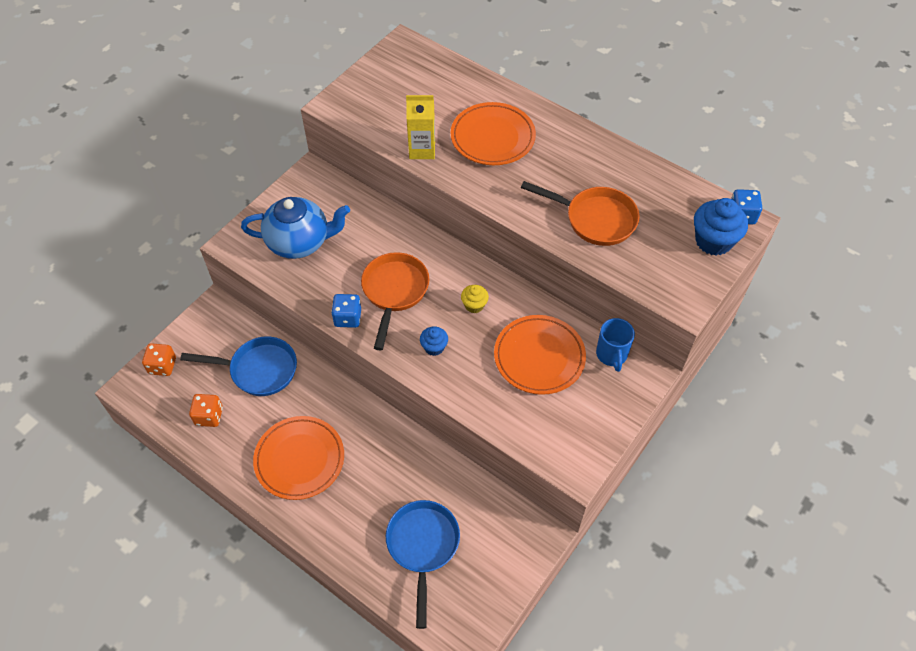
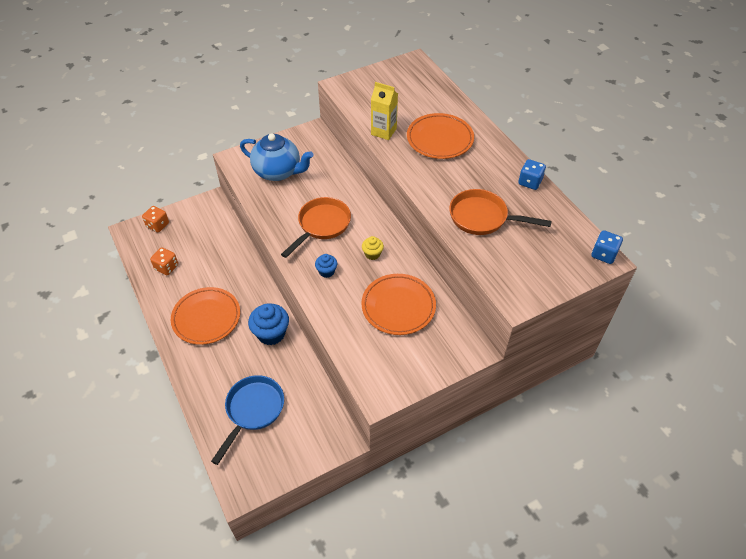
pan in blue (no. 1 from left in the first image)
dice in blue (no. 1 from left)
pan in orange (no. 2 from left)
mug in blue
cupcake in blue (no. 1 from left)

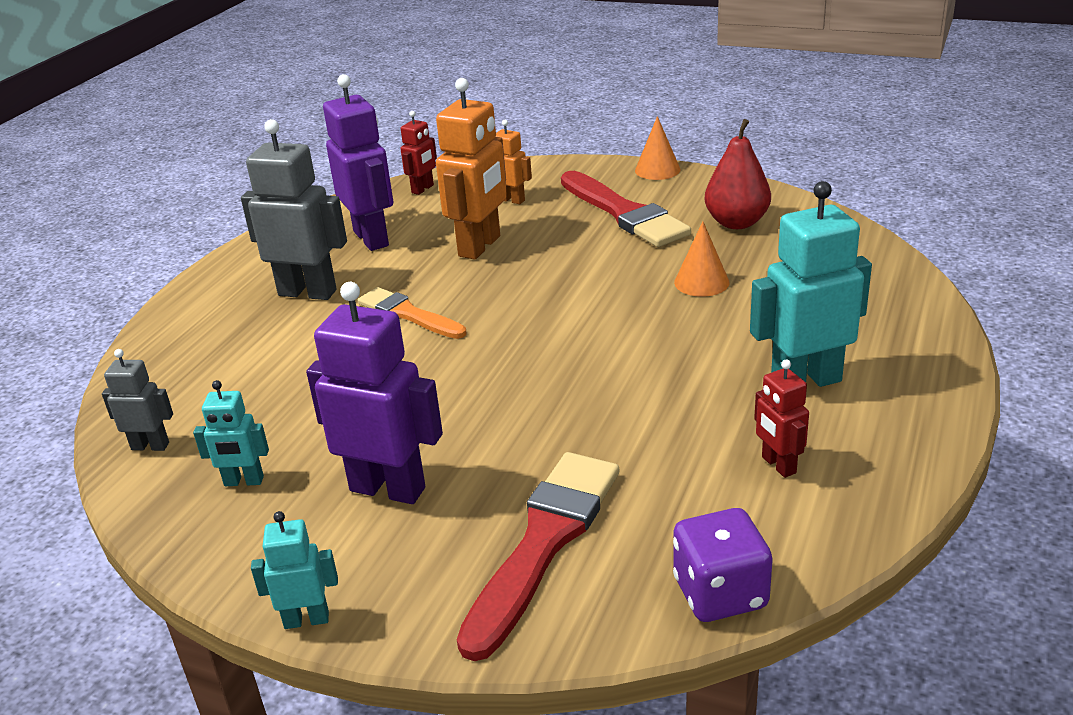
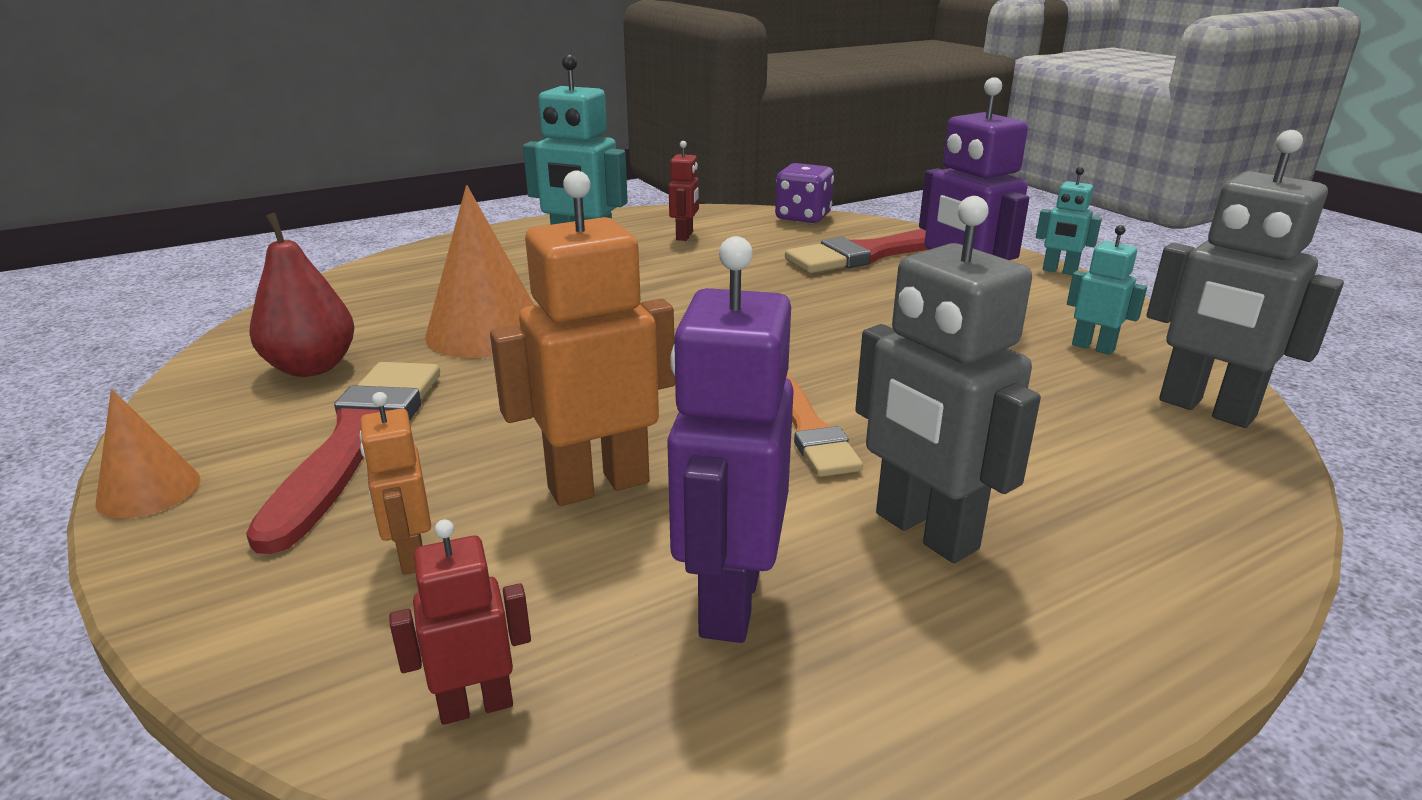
robot in grey (no. 2 from left)
cone in orange (no. 2 from left)

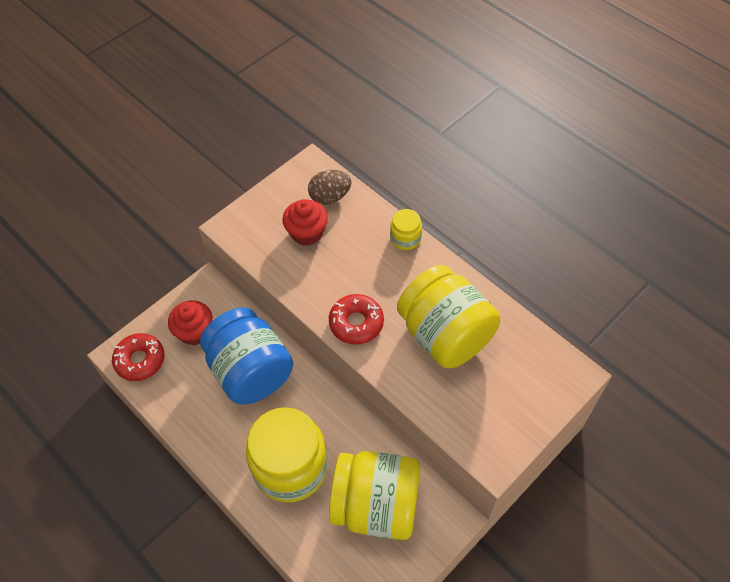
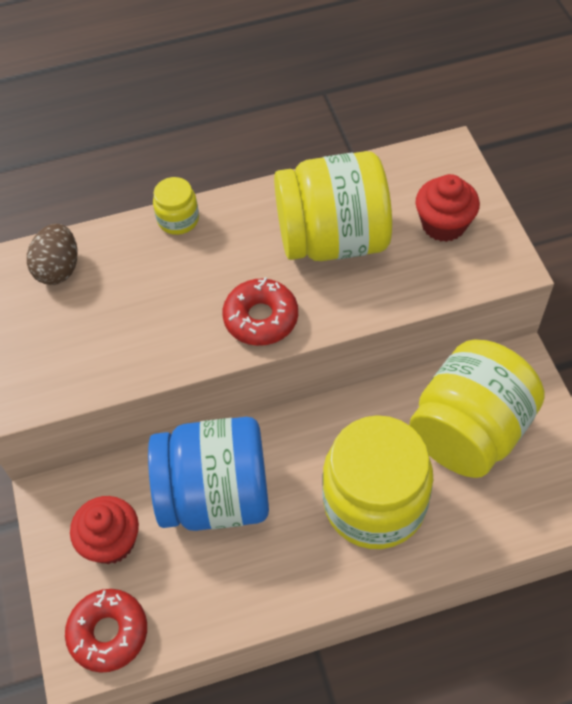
cupcake in red (no. 2 from left)

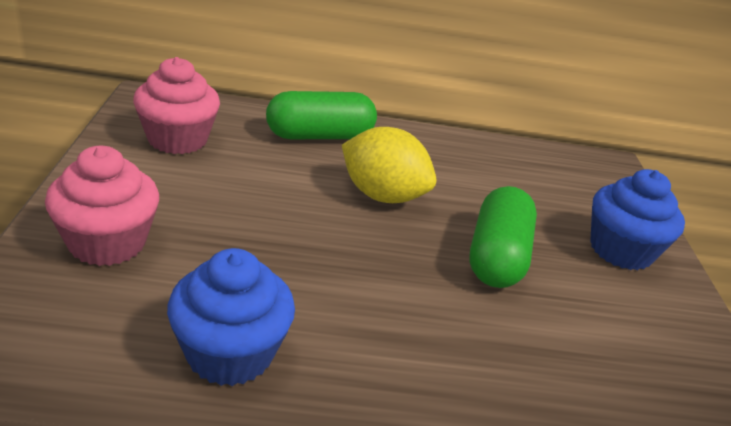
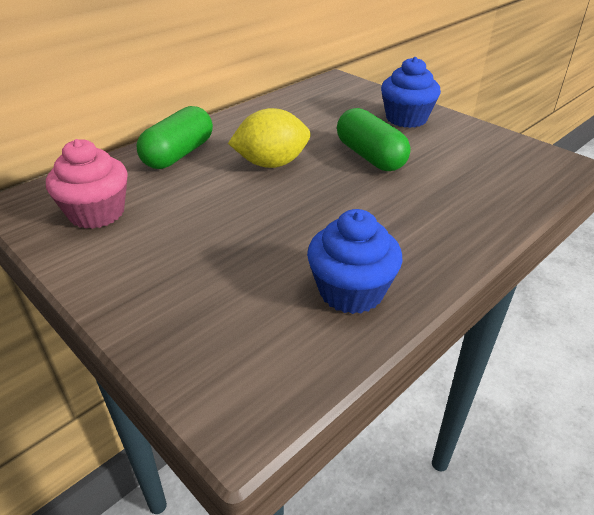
cupcake in pink (no. 1 from left in the first image)

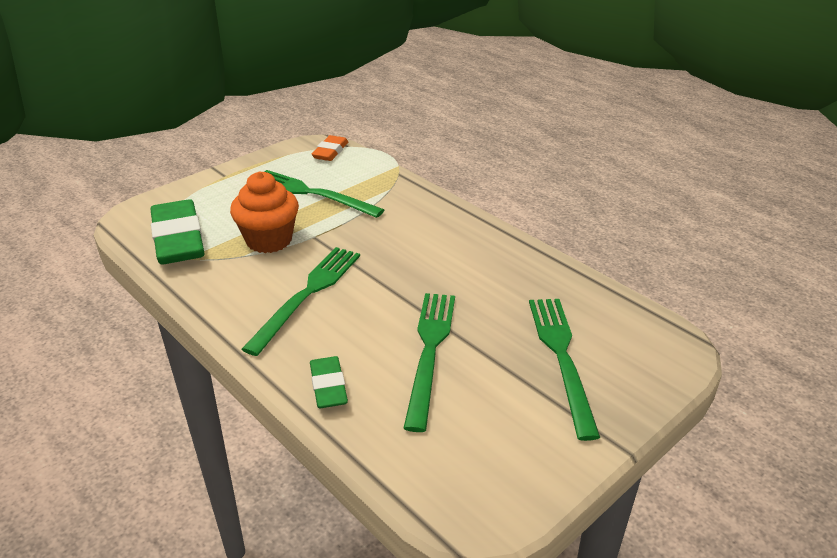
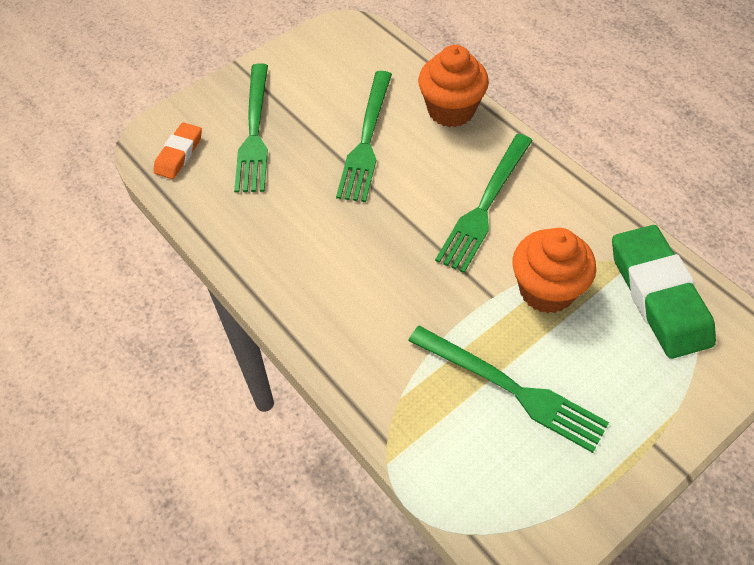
cupcake in orange (no. 1 from left)
eraser in orange

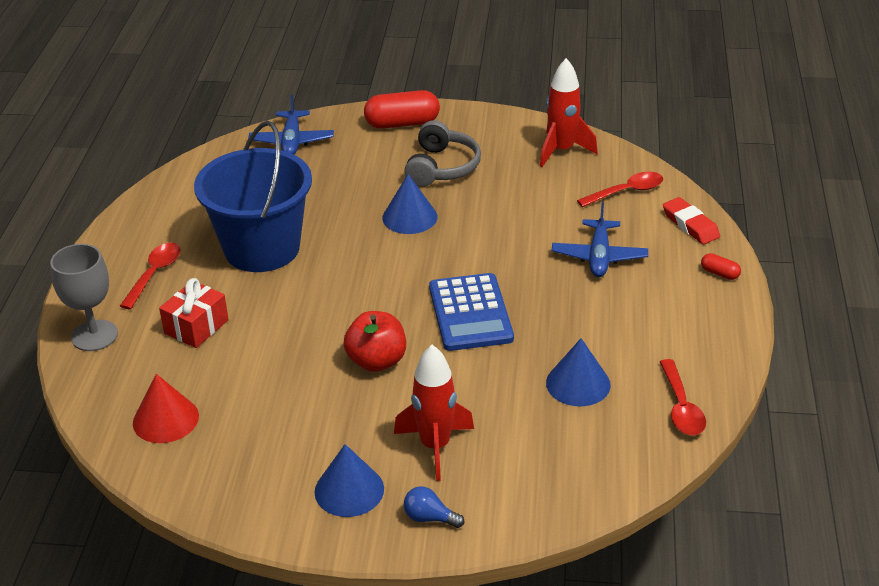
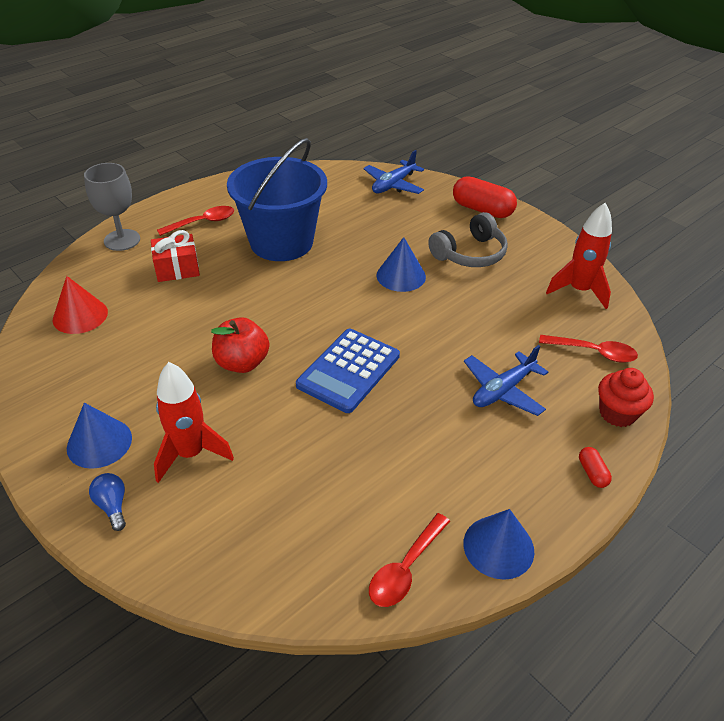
cone in blue (no. 3 from left)
cupcake in red

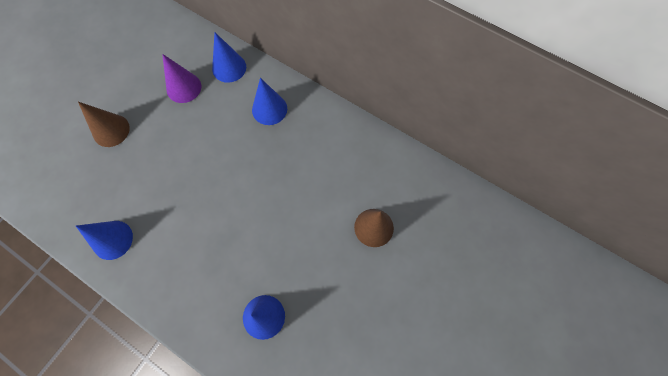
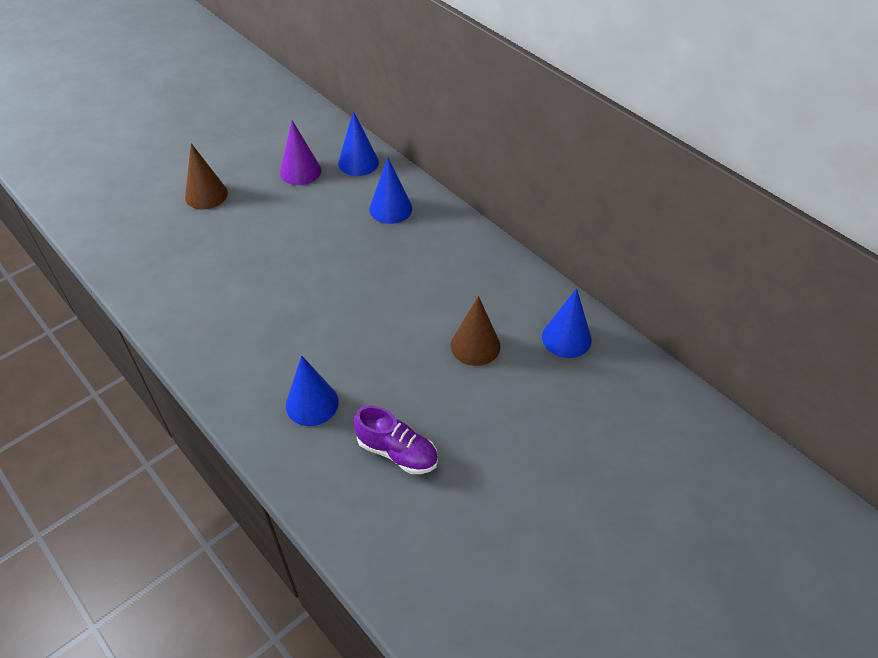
cone in blue (no. 4 from left)
shoe in purple

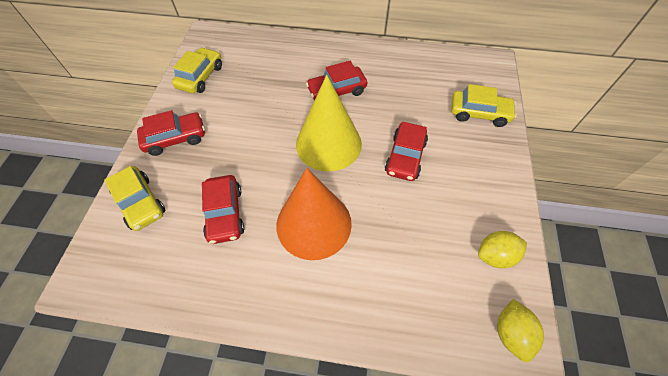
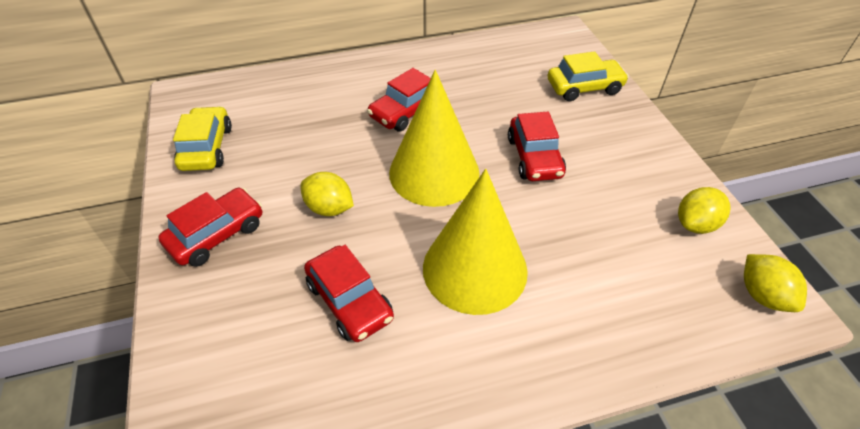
car in yellow (no. 1 from left in the first image)
cone in yellow (no. 2 from left)
lemon in yellow (no. 1 from left)

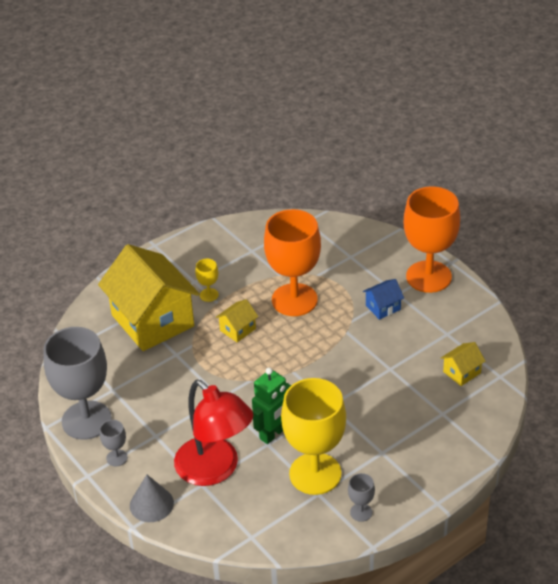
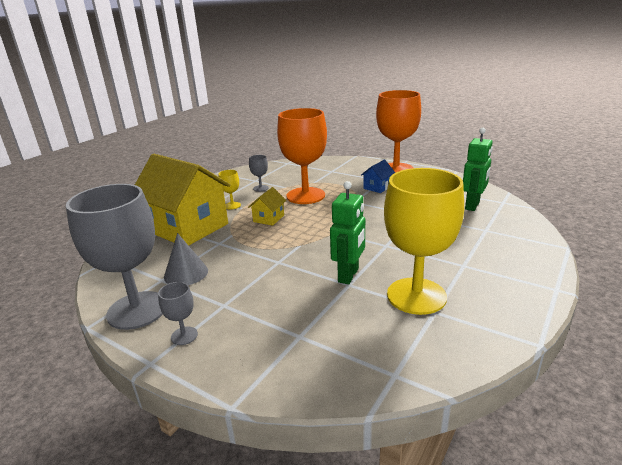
cone in grey
lamp in red
goblet in grey (no. 3 from left)
robot in green (no. 2 from left)

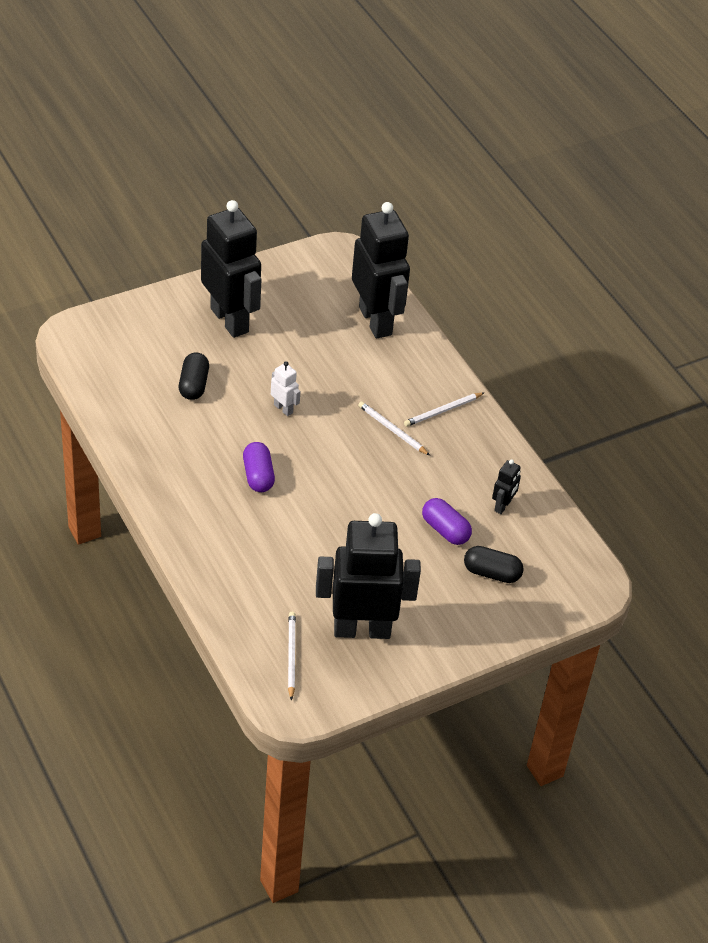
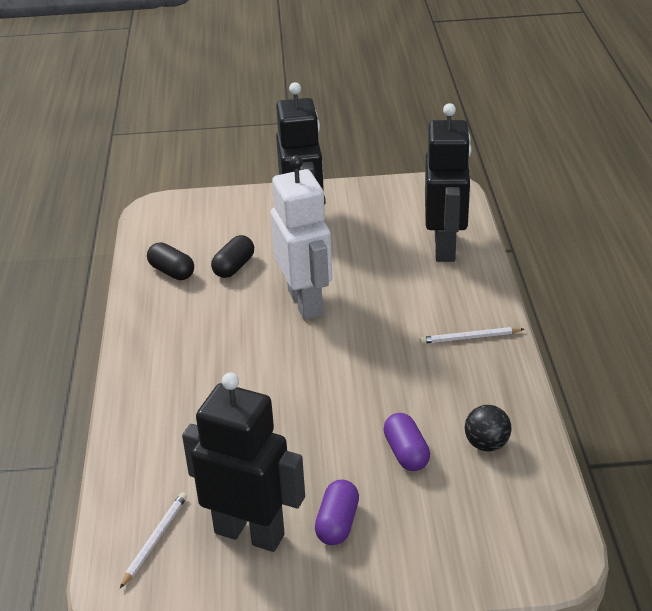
capsule in purple (no. 1 from left)
robot in white
pencil in white (no. 2 from left in the first image)
capsule in black (no. 1 from left)
ball in black

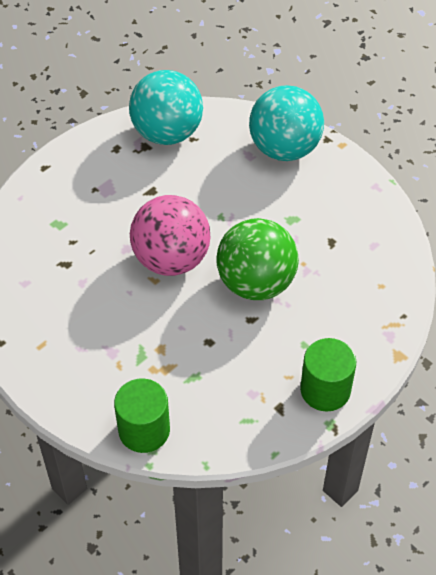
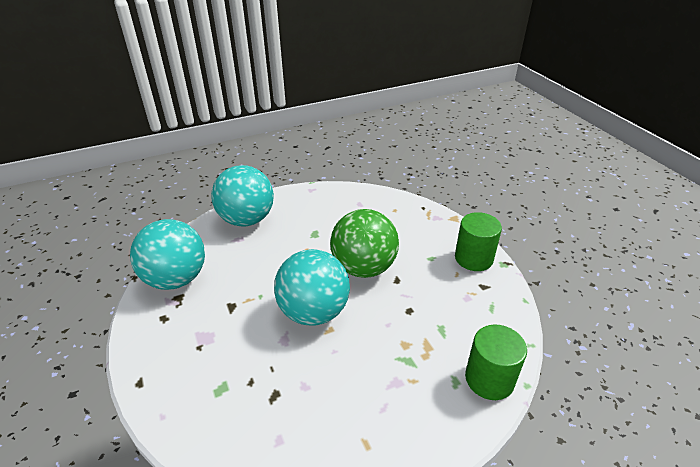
ball in turquoise (no. 3 from left)

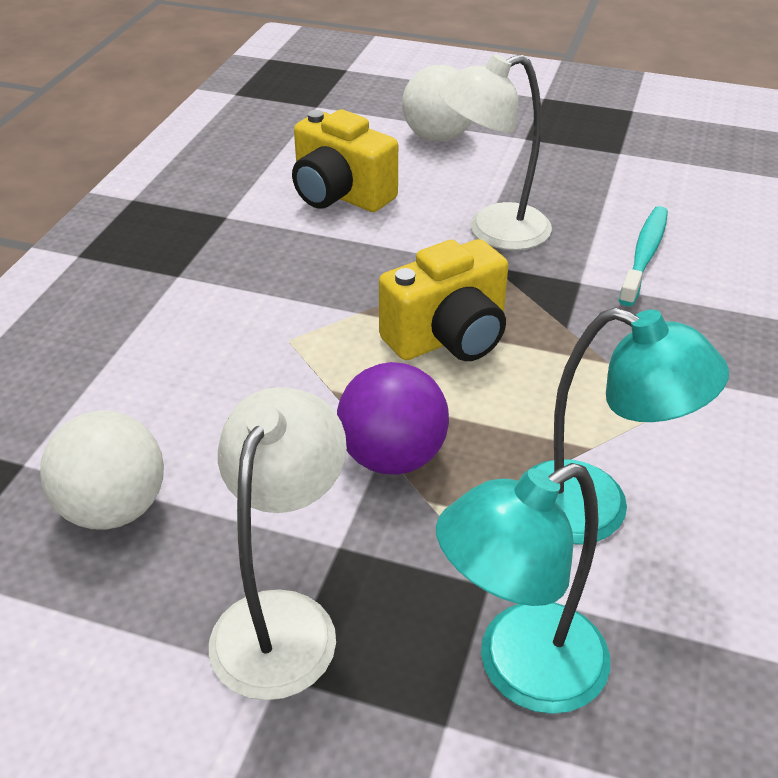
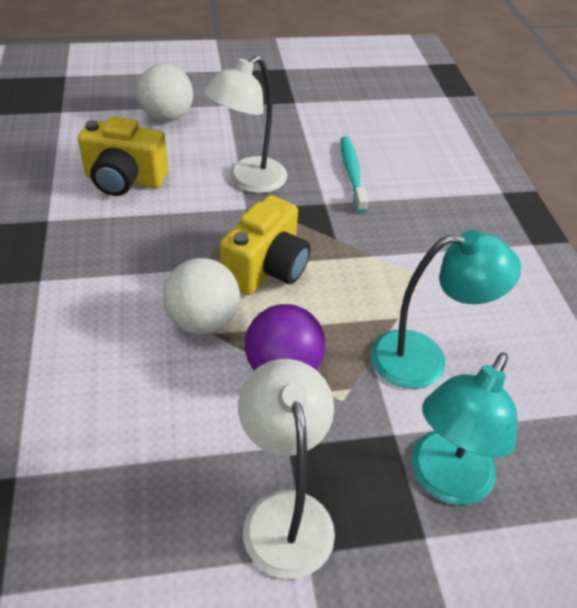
ball in white (no. 2 from left)

